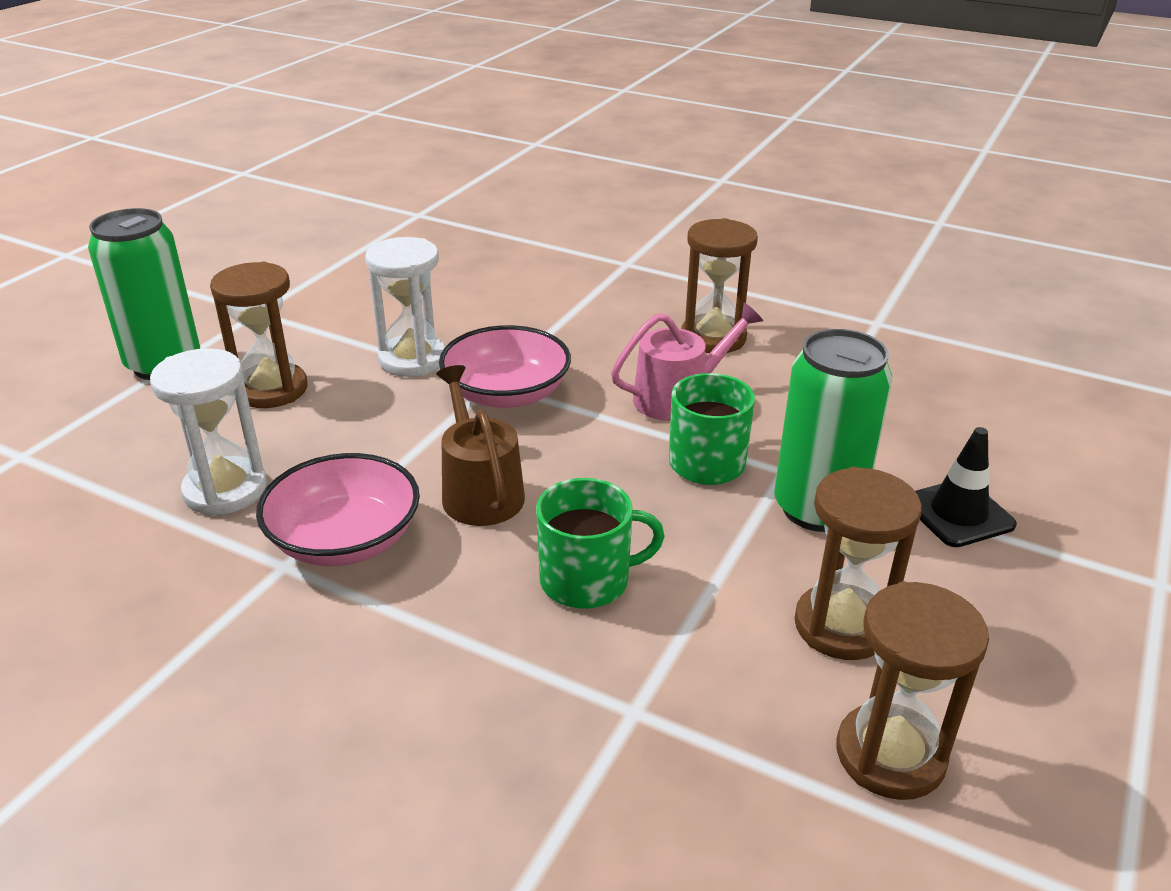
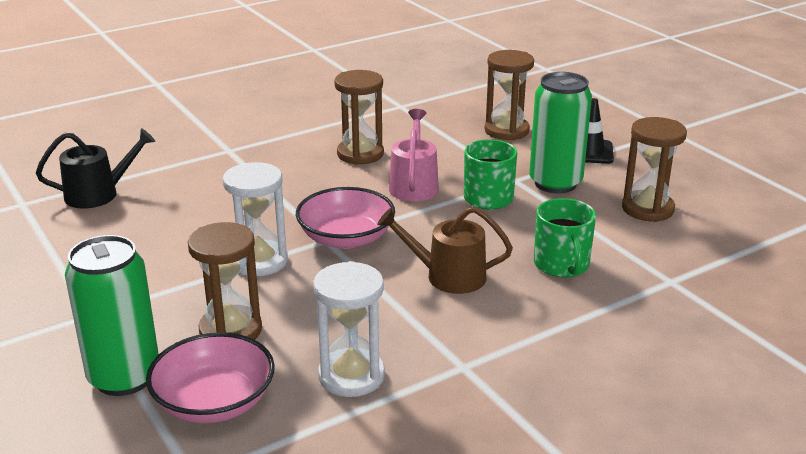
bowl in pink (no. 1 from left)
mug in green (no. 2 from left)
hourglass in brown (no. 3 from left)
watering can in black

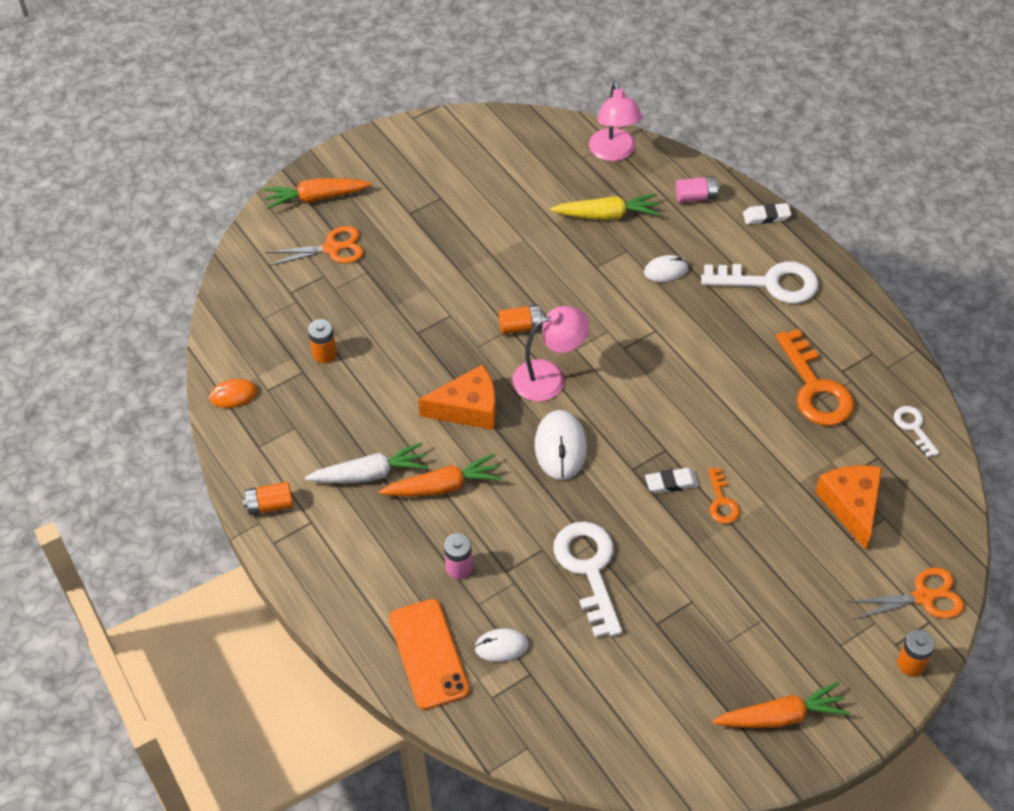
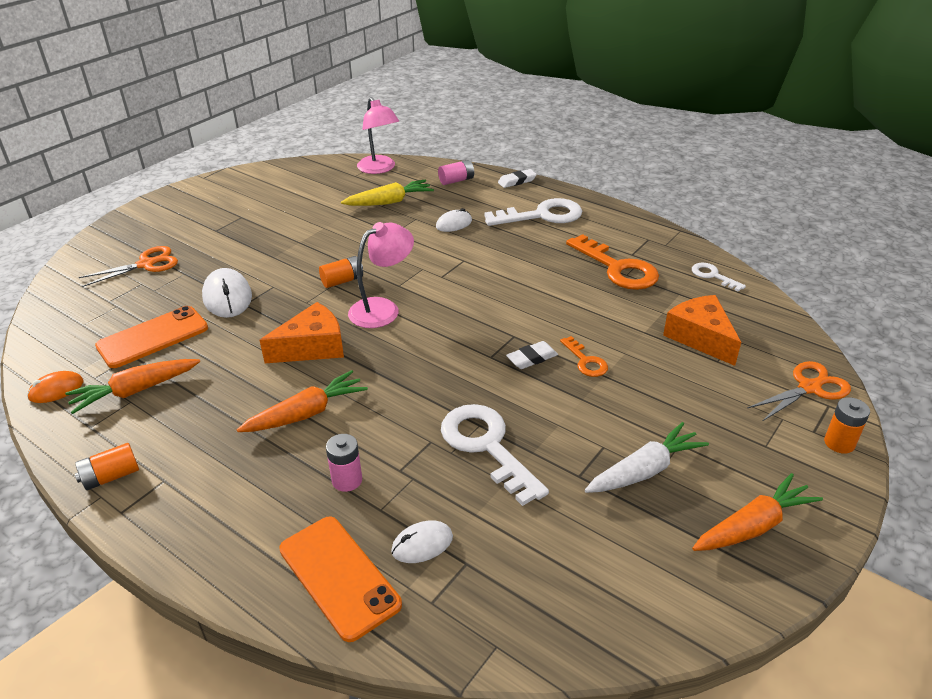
carrot in orange (no. 1 from left)
carrot in white
phone in orange (no. 1 from left)
mouse in white (no. 1 from left)

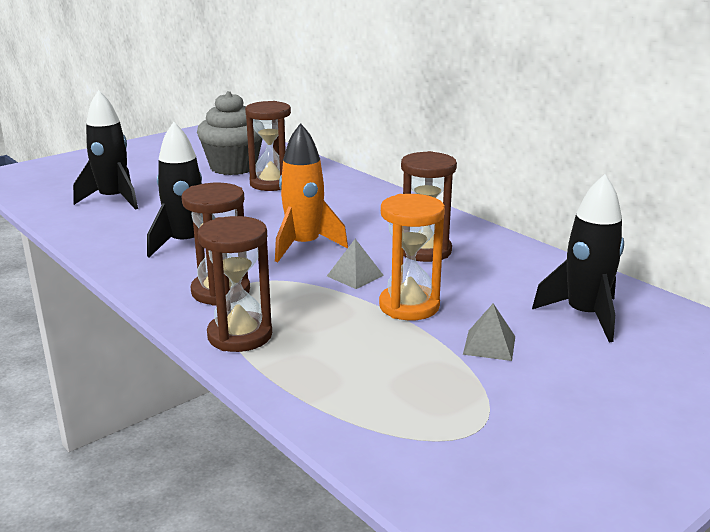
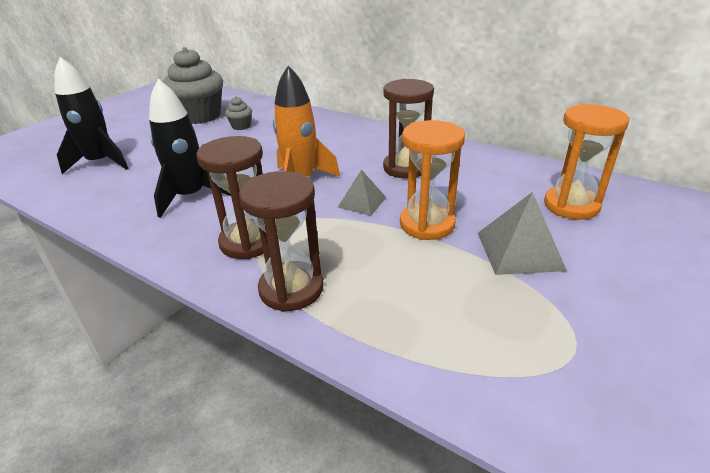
cupcake in grey (no. 2 from left)
pyramid in grey (no. 2 from left)
hourglass in orange (no. 2 from left)

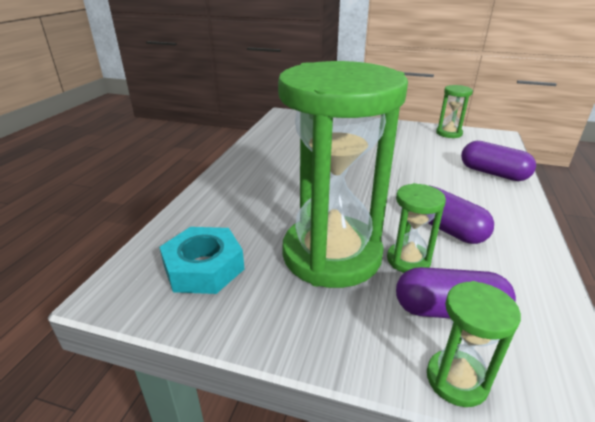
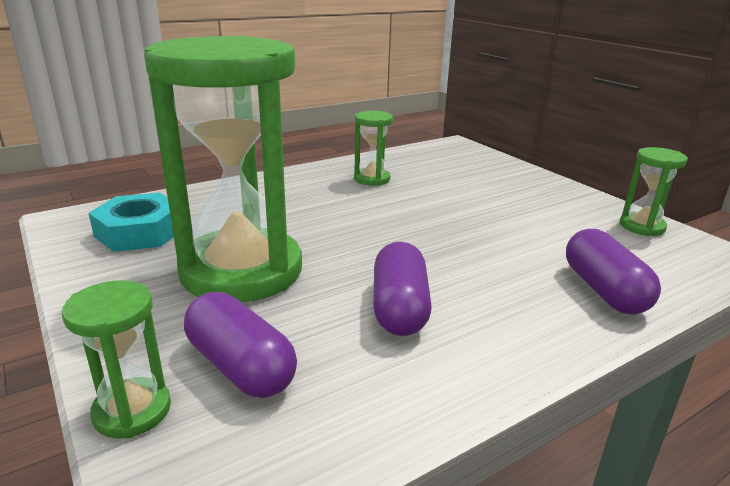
hourglass in green (no. 3 from left)

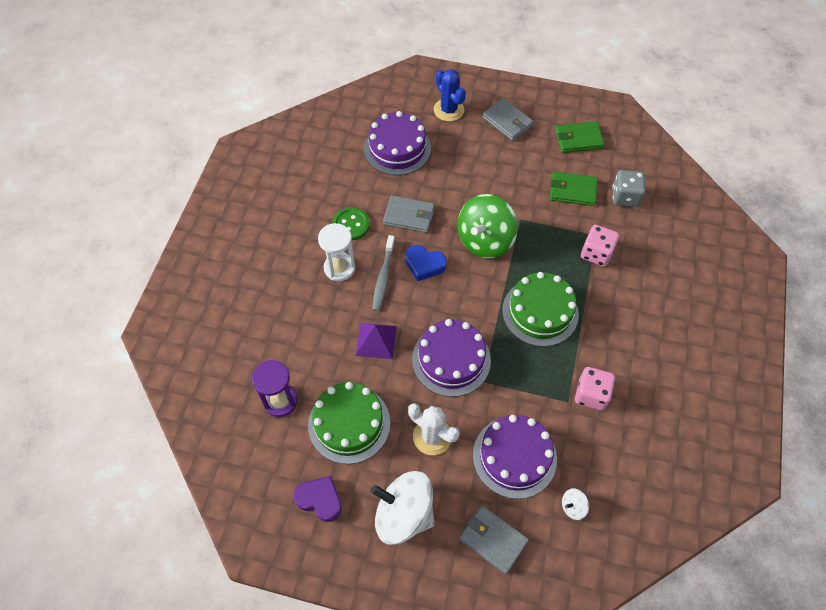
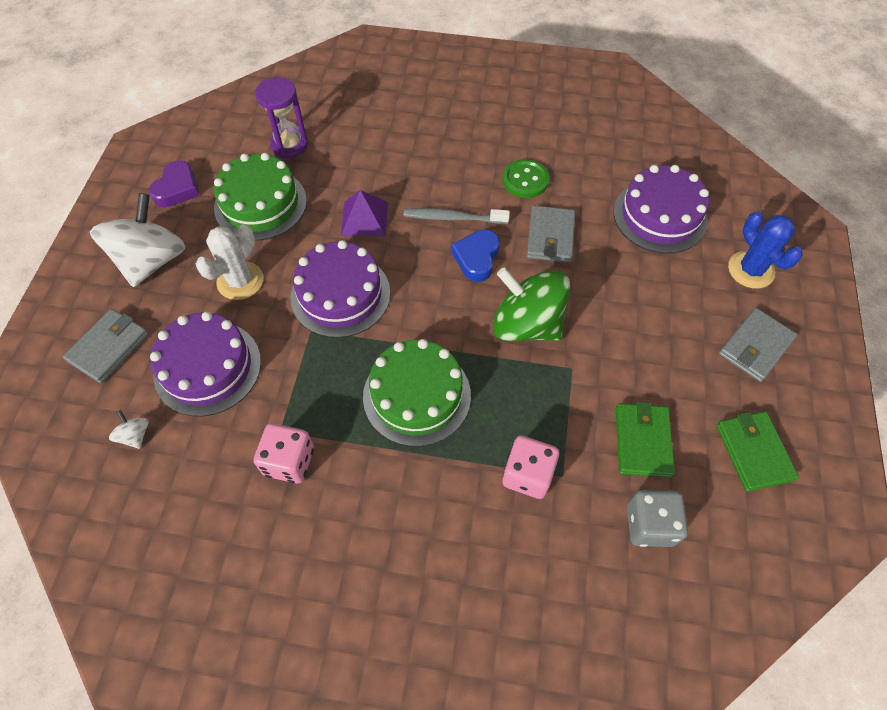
hourglass in white
cactus in blue

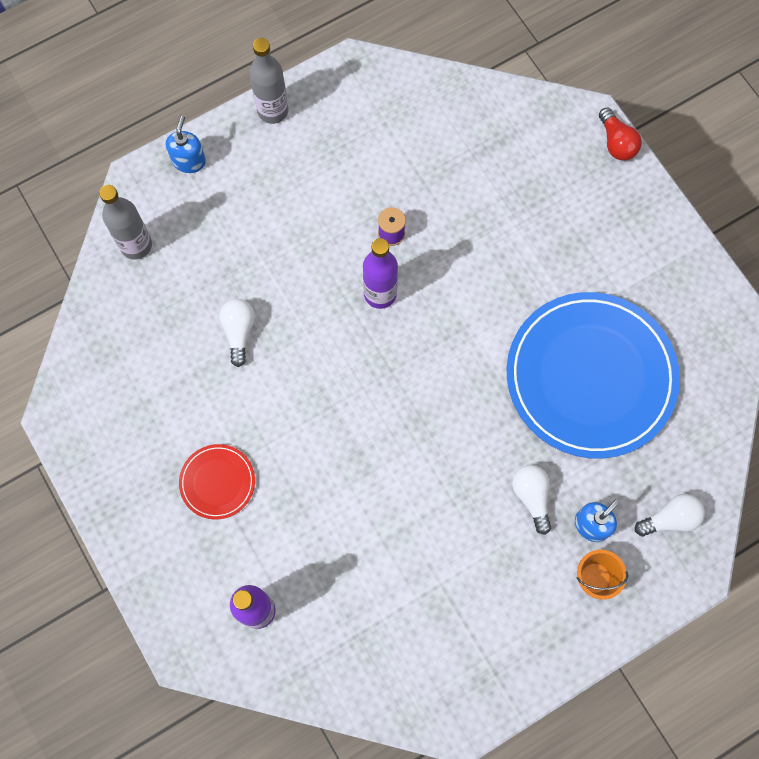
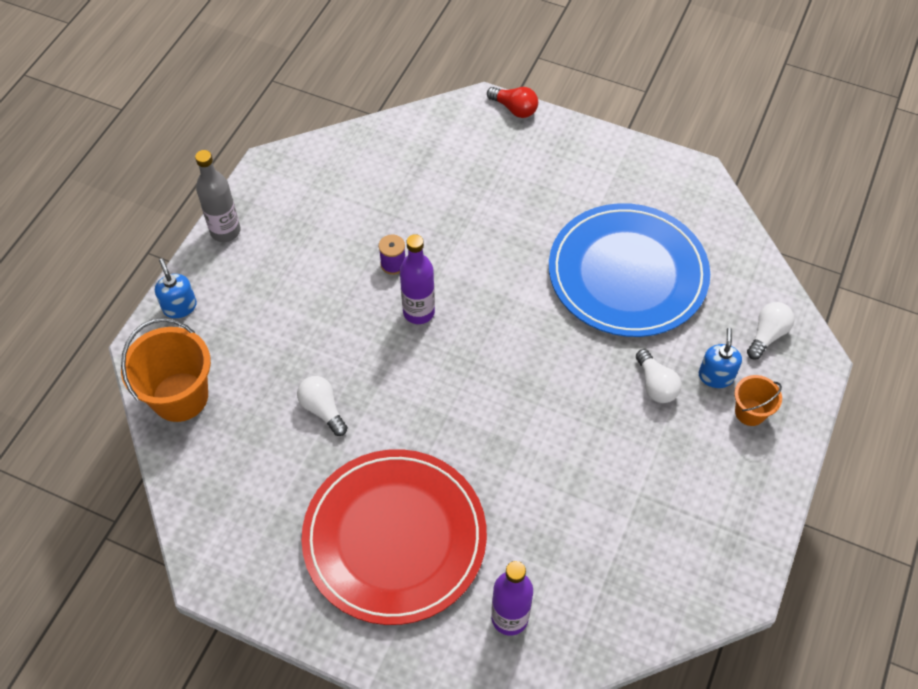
bucket in orange (no. 1 from left)
plate in red
light bulb in white (no. 2 from left)

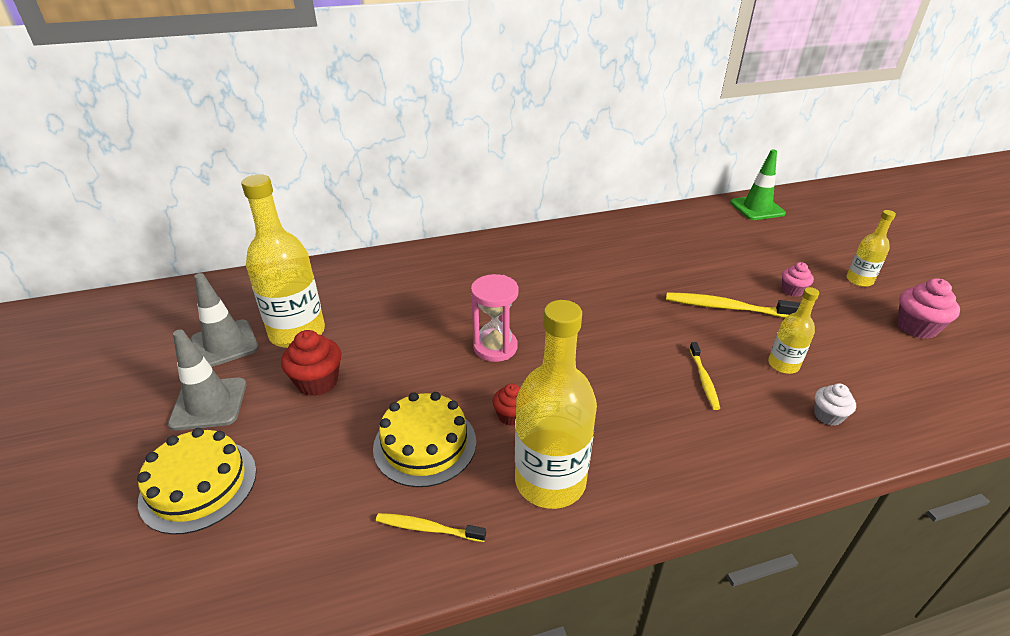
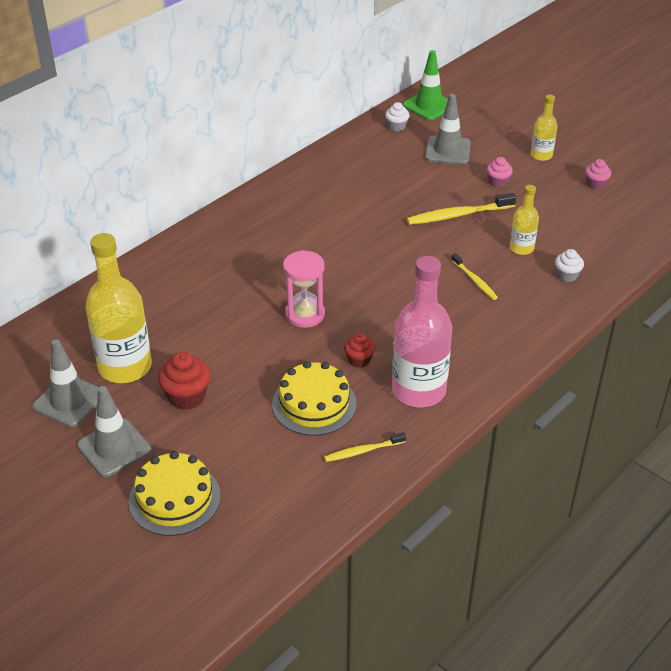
bottle in pink
cupcake in pink (no. 2 from left)
cupcake in white (no. 1 from left)
traffic cone in grey (no. 3 from left)

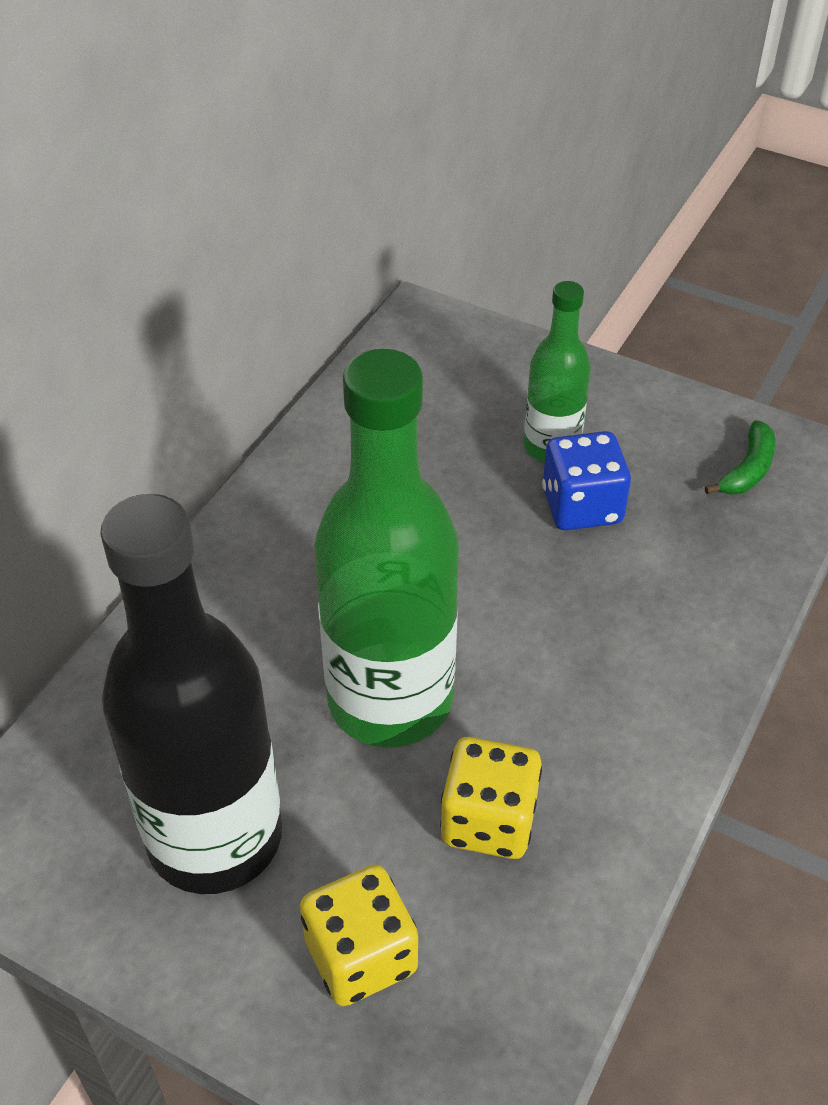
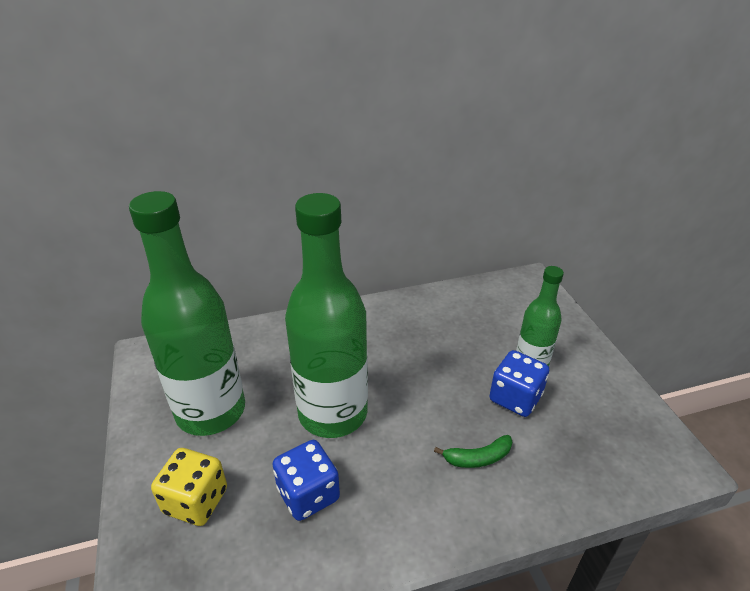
bottle in green (no. 1 from left)
dice in blue (no. 1 from left)
banana in green

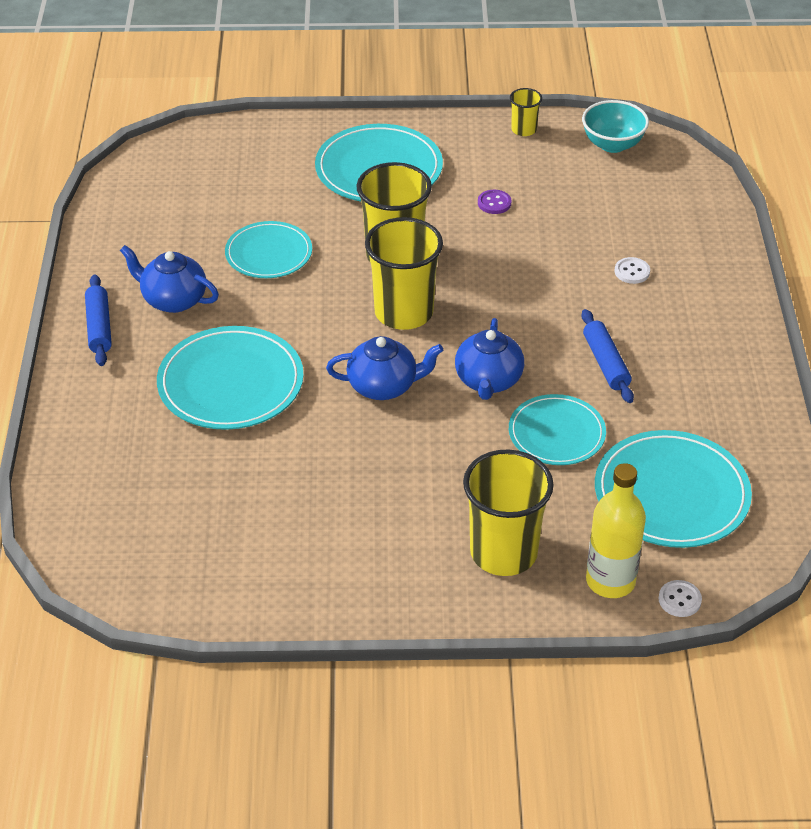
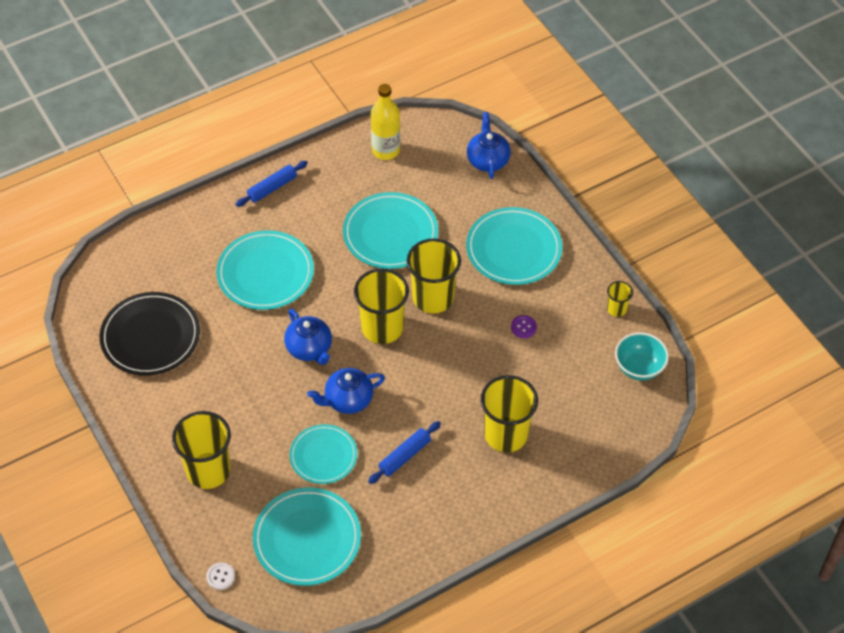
teapot in blue (no. 3 from left)
plate in turquoise (no. 4 from left)
bottle in yellow
cup in yellow (no. 4 from left)
plate in black

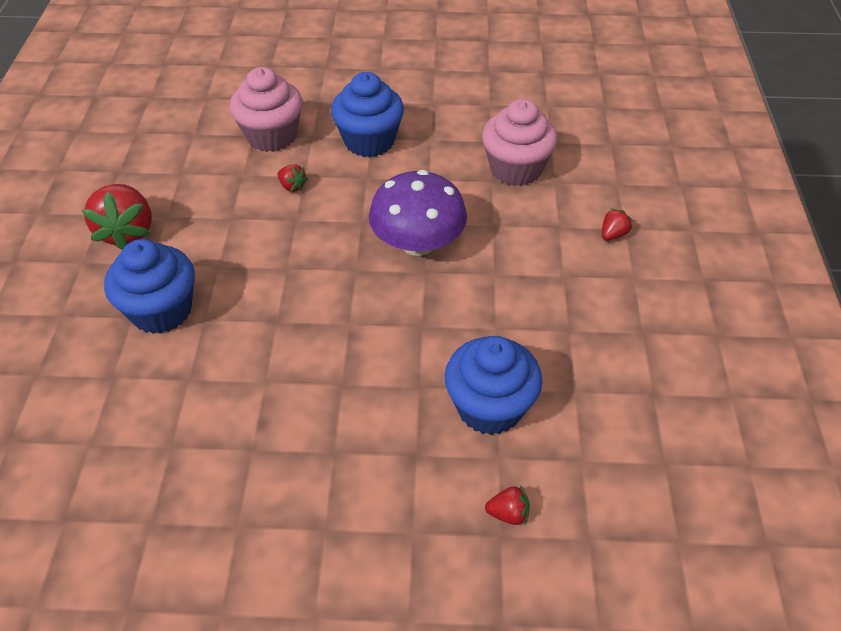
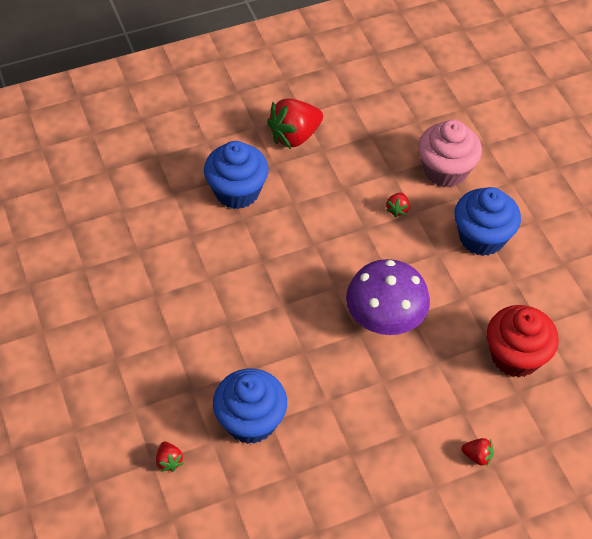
cupcake in red

